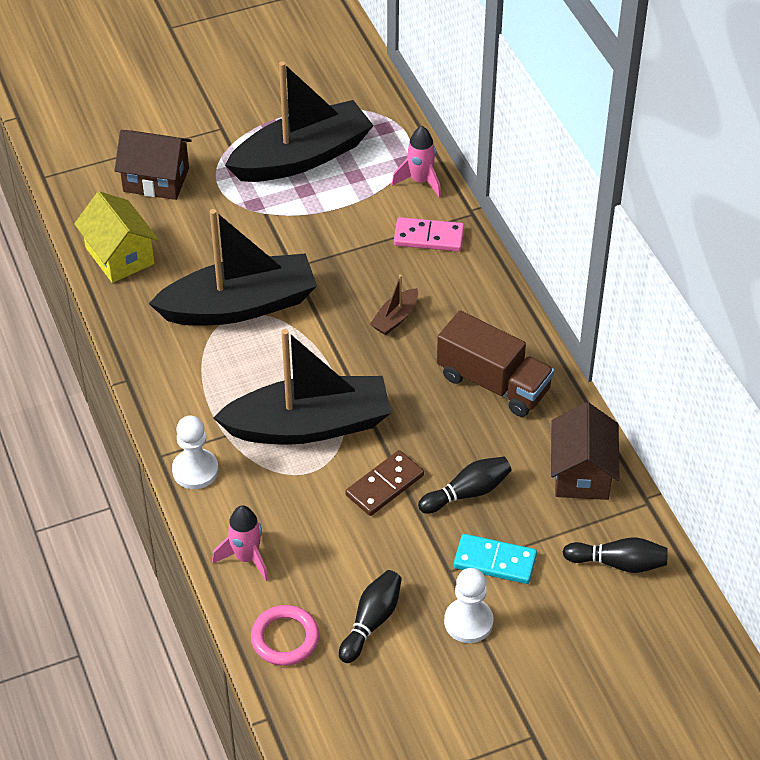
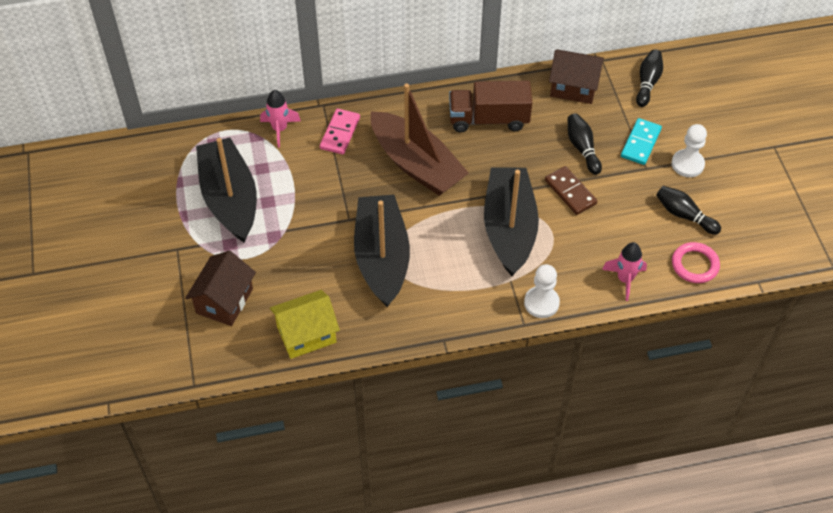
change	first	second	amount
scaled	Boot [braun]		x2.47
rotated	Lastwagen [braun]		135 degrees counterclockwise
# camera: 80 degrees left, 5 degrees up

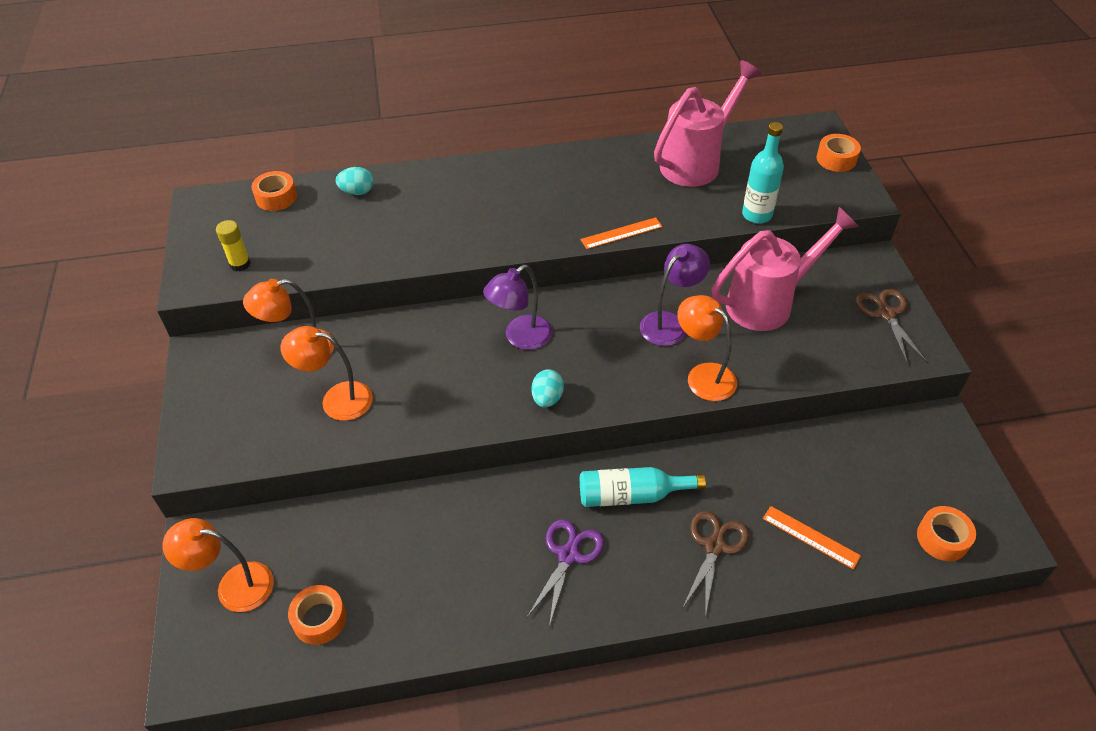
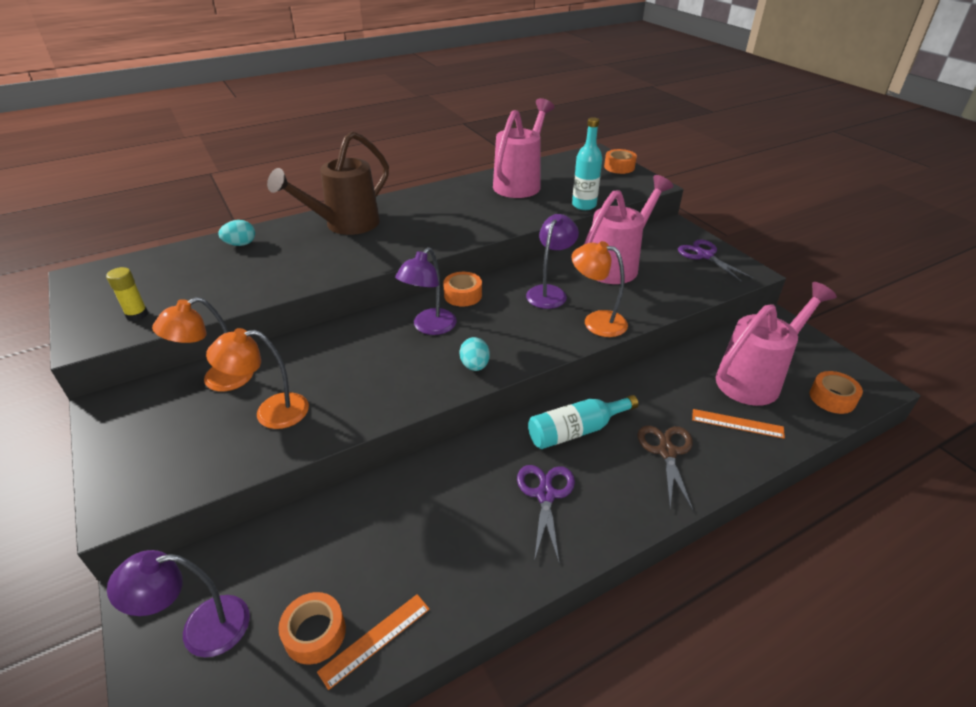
change	first	second	amount
repainted	Lampe [orange] (no. 1 from left)	Lampe [lila] (no. 1 from left)	
new		Gießkanne [braun]	
shifted	Lineal [orange] (no. 1 from left)		
shifted	Klebeband [orange] (no. 1 from left in the first image)	Klebeband [orange] (no. 2 from left)	
repainted	Schere [braun] (no. 2 from left)	Schere [lila] (no. 2 from left)	
new		Gießkanne [rosa] (no. 3 from left)	
# camera: 20 degrees left, 10 degrees down

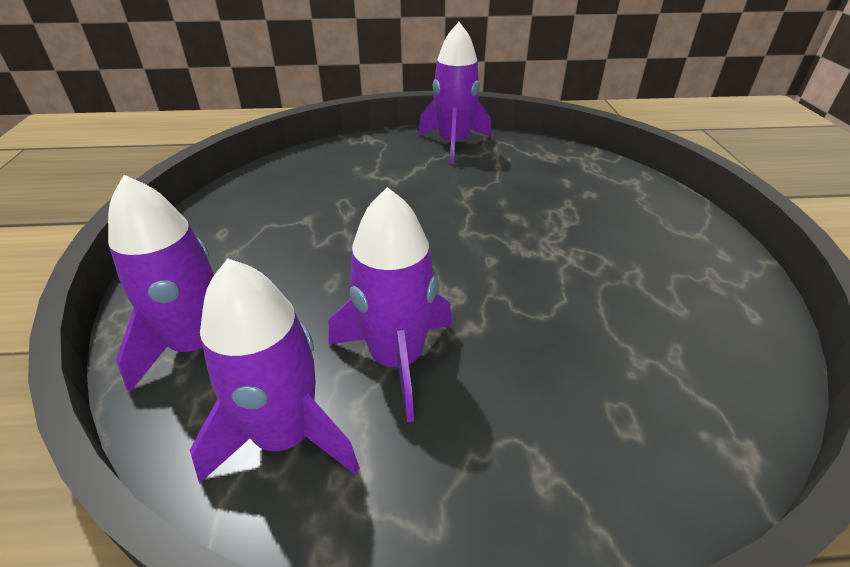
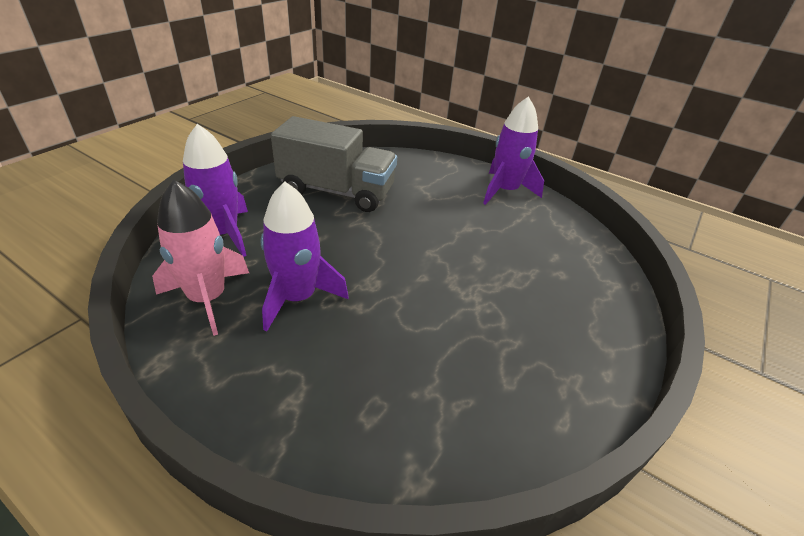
change	first	second	amount
repainted	Rakete [lila] (no. 2 from left)	Rakete [rosa]	
new		Lastwagen [grau]	
# camera: 35 degrees right, 0 degrees up

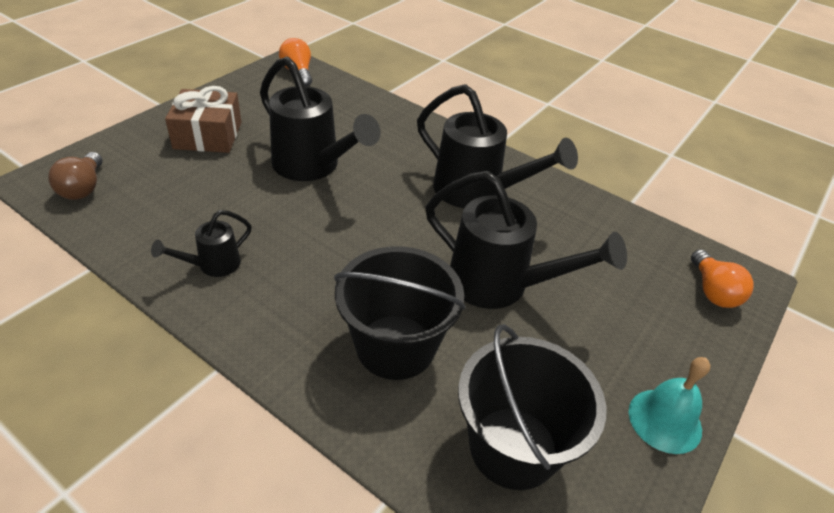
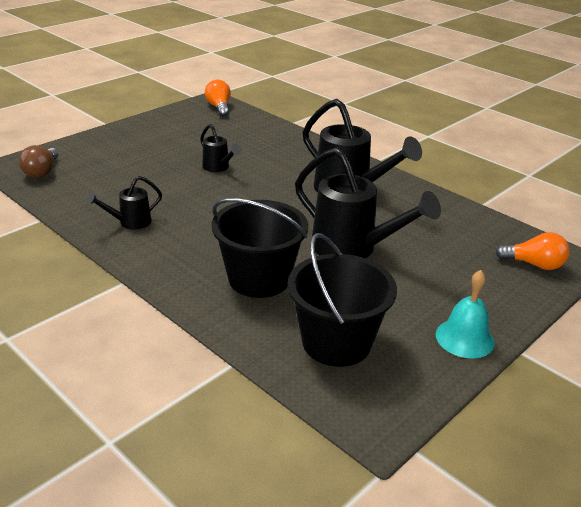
change	first	second	amount
scaled	Gießkanne [schwarz] (no. 2 from left)		x0.50
rotated	Glühbirne [orange] (no. 2 from left)		75 degrees counterclockwise
gone	Geschenk [braun]		
# camera: 10 degrees right, 10 degrees down

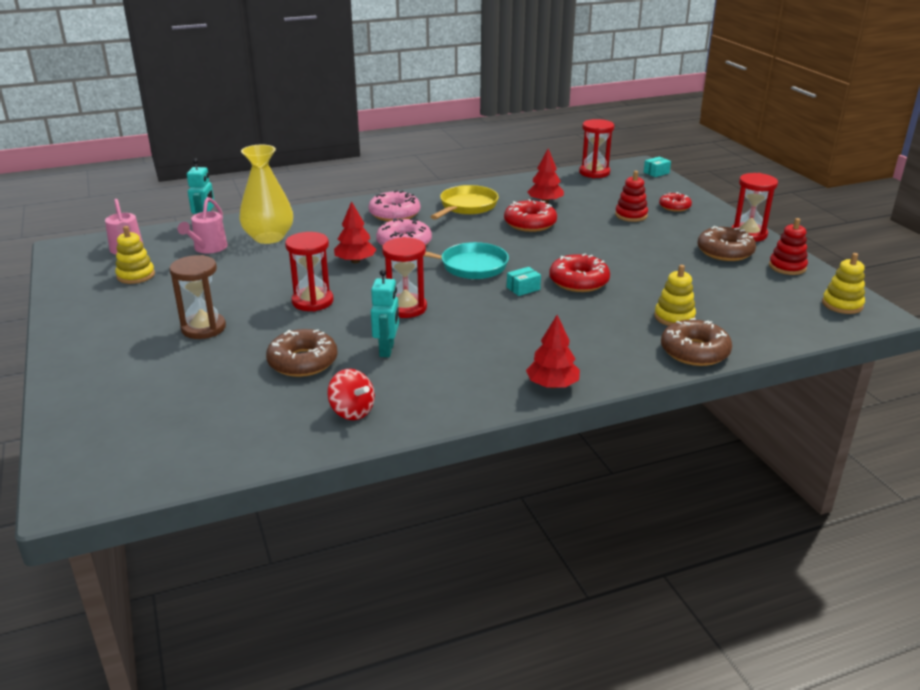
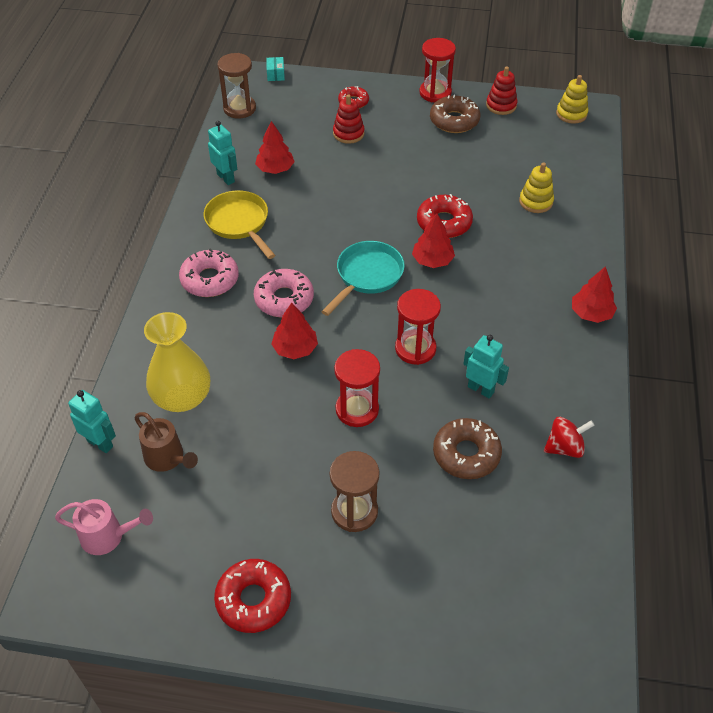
change	first	second	amount
repainted	Gießkanne [rosa] (no. 2 from left)	Gießkanne [braun]	
new		Roboter [türkis] (no. 2 from left)	
shifted	Donut [rot] (no. 1 from left)		
repainted	Sanduhr [rot] (no. 3 from left)	Sanduhr [braun] (no. 1 from left)	
swapped	Schachtel [türkis] (no. 1 from left)	Baum [rot] (no. 3 from left)	
gone	Stapelspielzeug [gelb] (no. 1 from left)		
gone	Donut [braun] (no. 2 from left)		
# camera: 60 degrees left, 20 degrees up

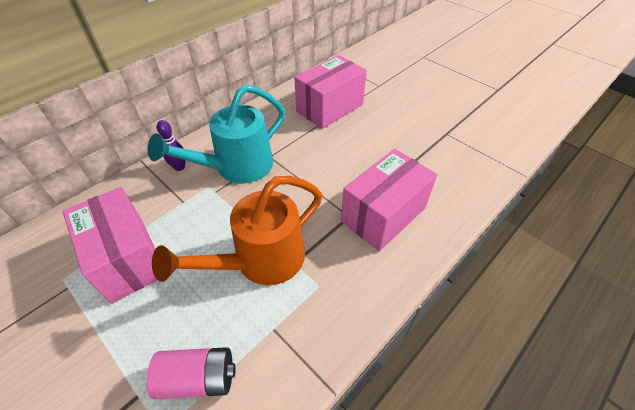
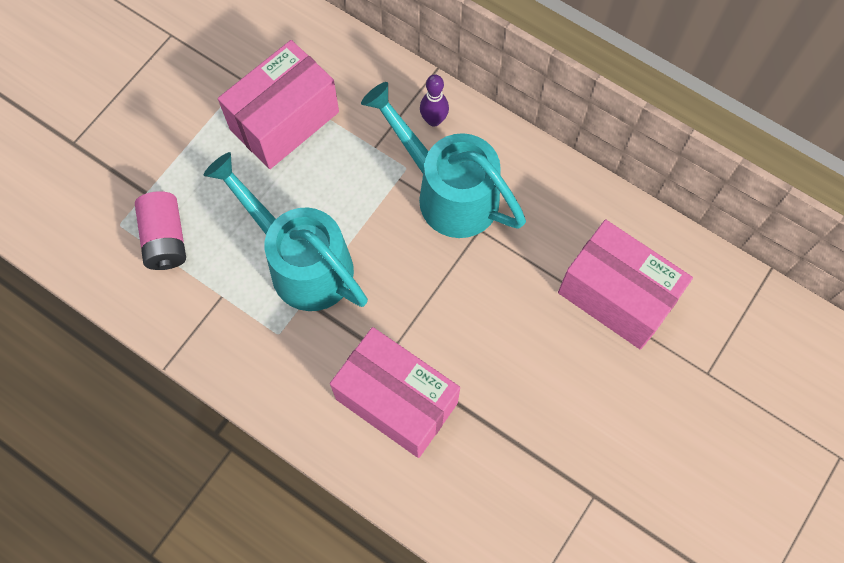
change	first	second	amount
repainted	Gießkanne [orange]	Gießkanne [türkis] (no. 1 from left)	
# camera: 80 degrees right, 20 degrees up

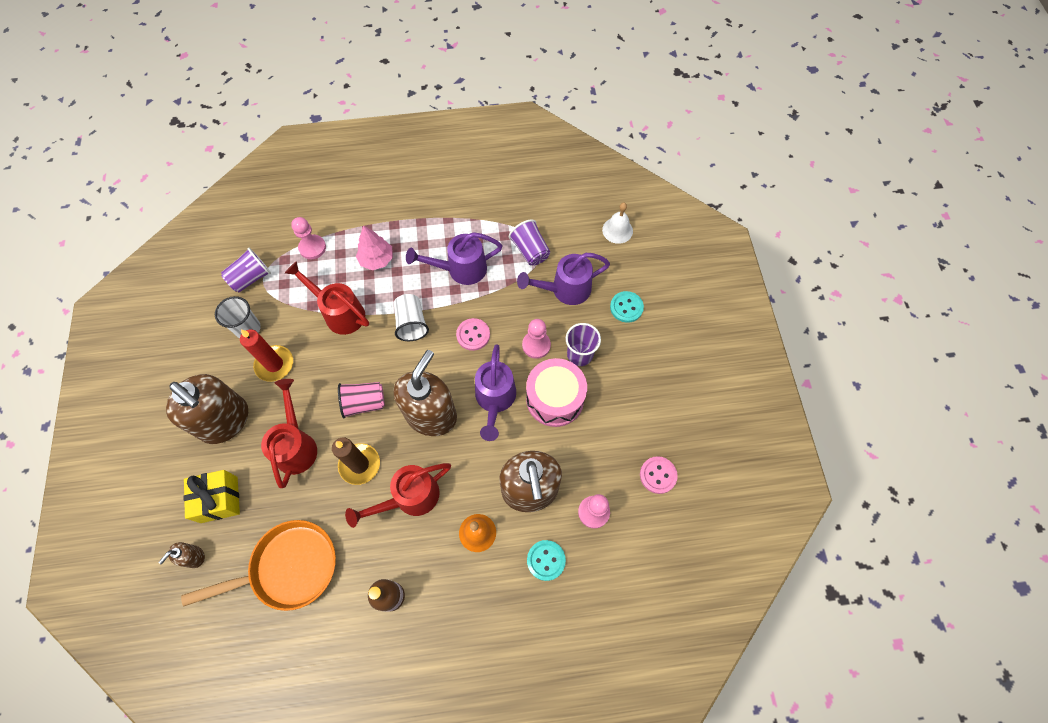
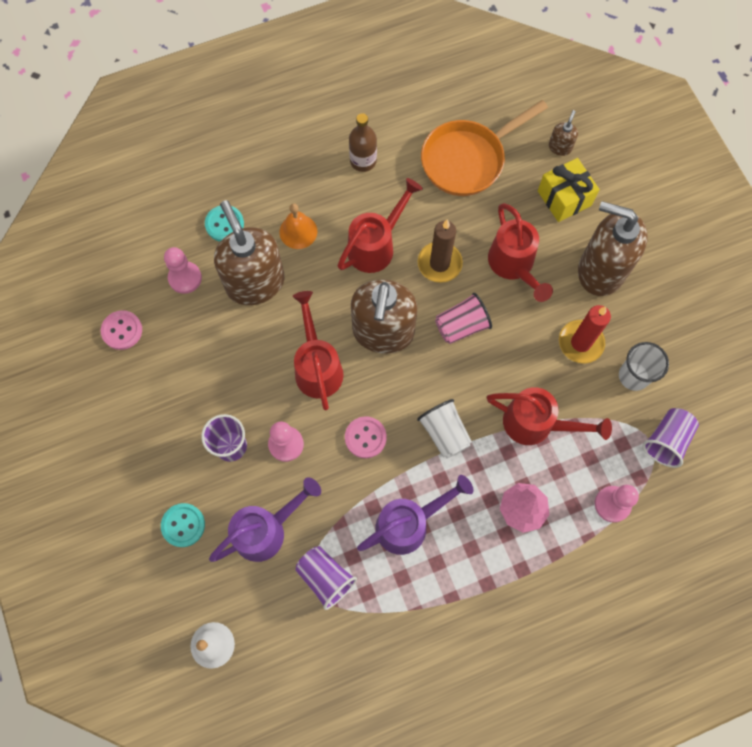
change	first	second	amount
repainted	Gießkanne [lila] (no. 2 from left)	Gießkanne [rot] (no. 1 from left)	
gone	Trommel [rosa]		
# camera: 165 degrees right, 5 degrees up

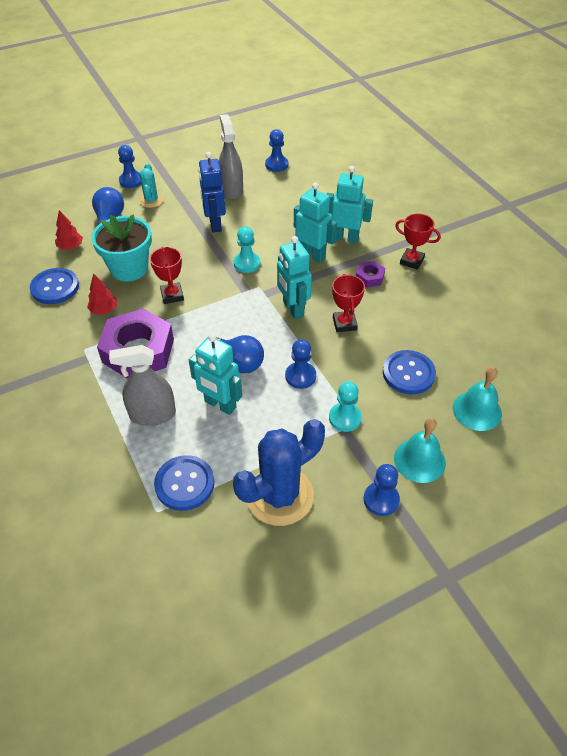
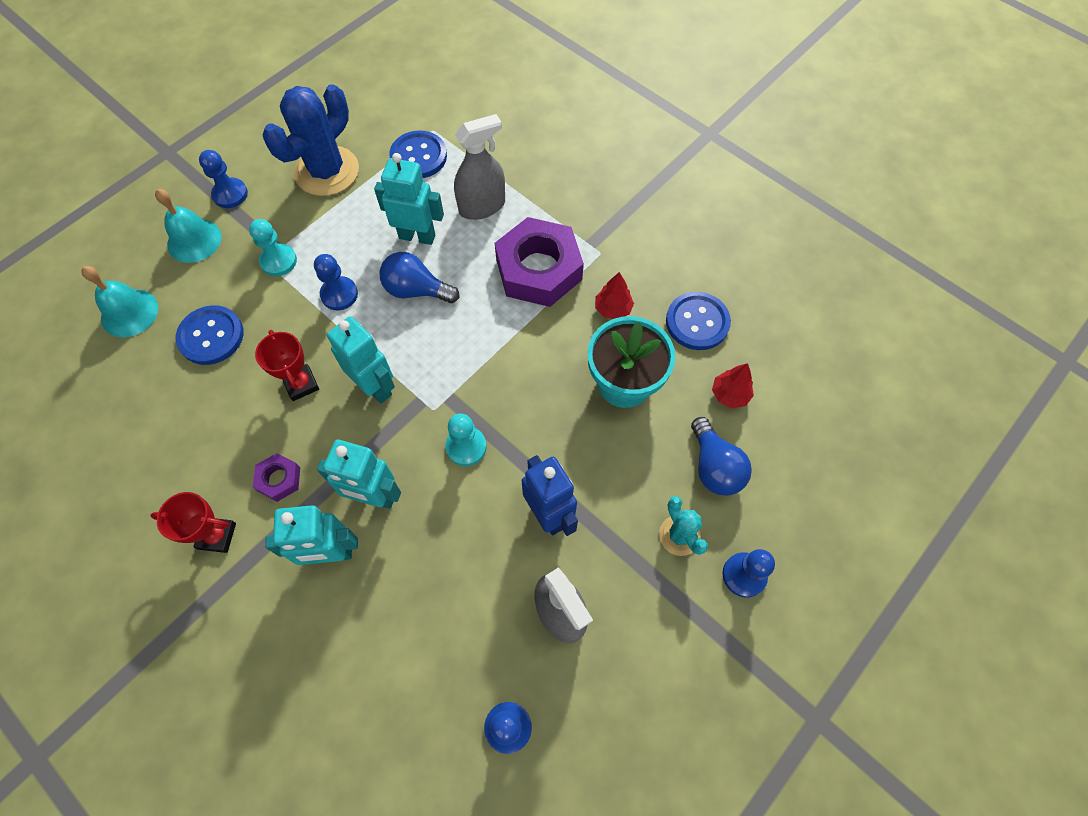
change	first	second	amount
gone	Pokal [rot] (no. 1 from left)		
# camera: 160 degrees right, 15 degrees up

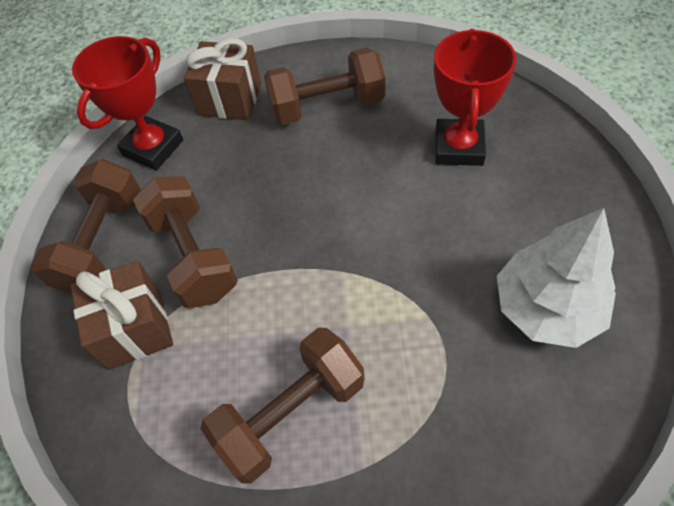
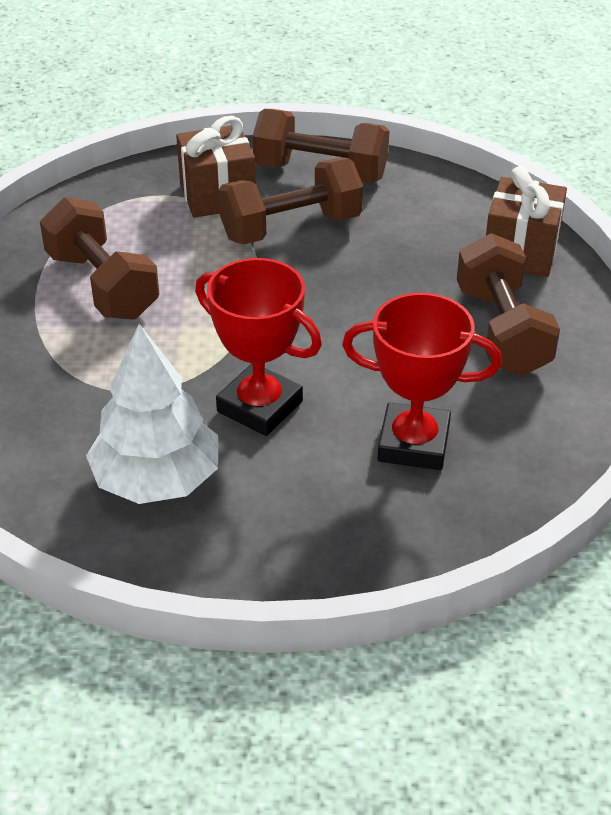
change	first	second	amount
shifted	Pokal [rot] (no. 1 from left)		
# camera: 90 degrees right, 15 degrees down

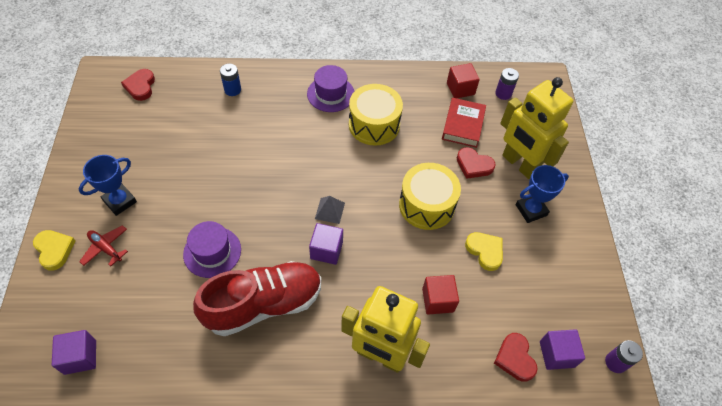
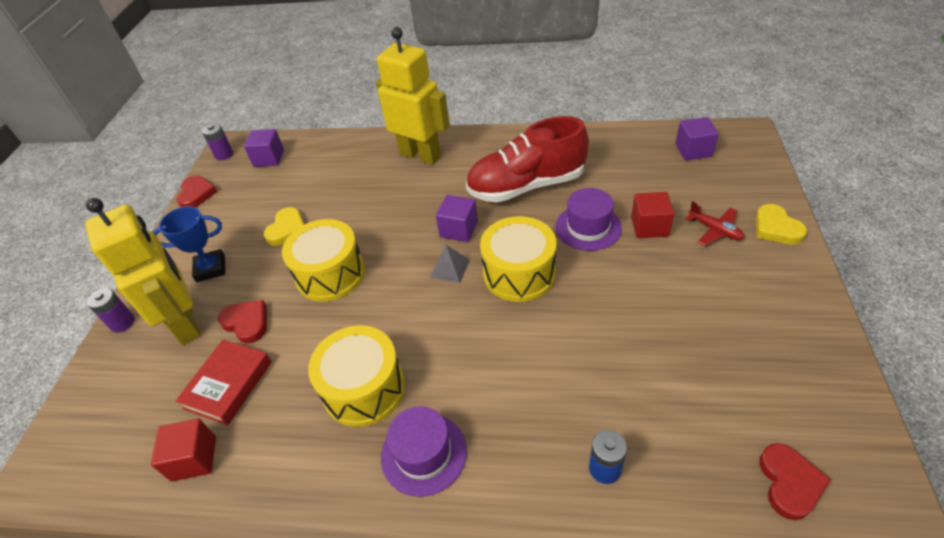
change	first	second	amount
shifted	Batterie [lila] (no. 1 from left)		
shifted	Herz [rot] (no. 3 from left in the first image)	Herz [rot] (no. 1 from left)	
rotated	Herz [gelb] (no. 2 from left in the first image)	Herz [gelb] (no. 1 from left)	135 degrees counterclockwise
new		Trommel [gelb] (no. 3 from left)	
shifted	Kubus [rot] (no. 1 from left in the first image)	Kubus [rot] (no. 2 from left)	
gone	Pokal [blau] (no. 1 from left)		
# camera: 165 degrees left, 10 degrees down

